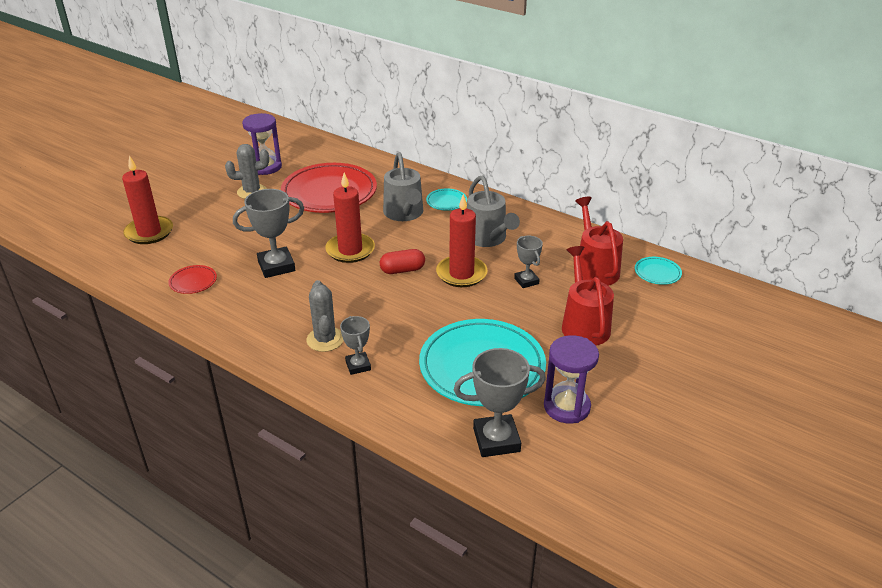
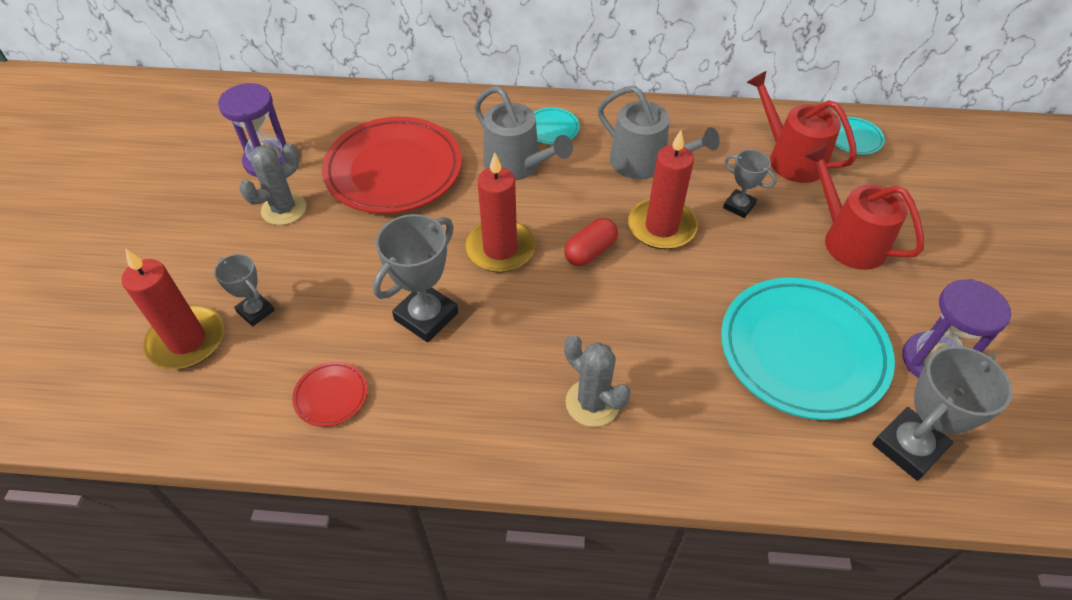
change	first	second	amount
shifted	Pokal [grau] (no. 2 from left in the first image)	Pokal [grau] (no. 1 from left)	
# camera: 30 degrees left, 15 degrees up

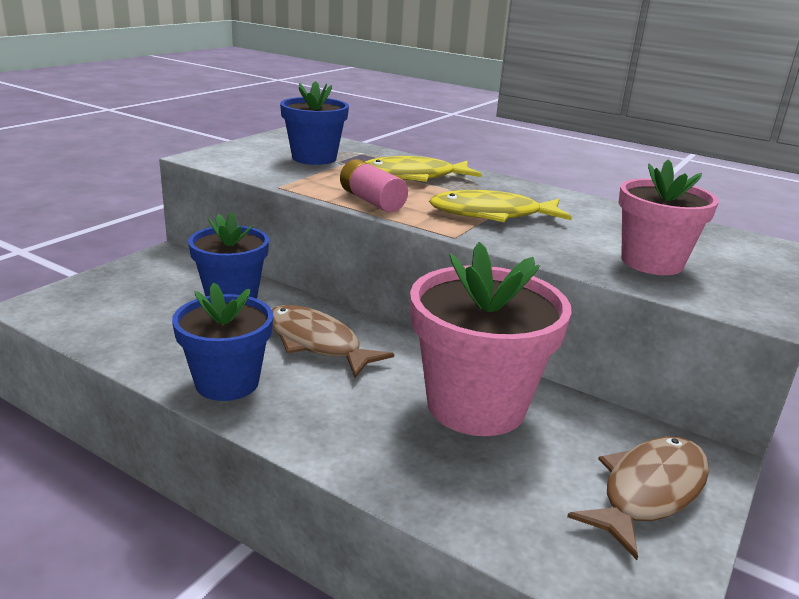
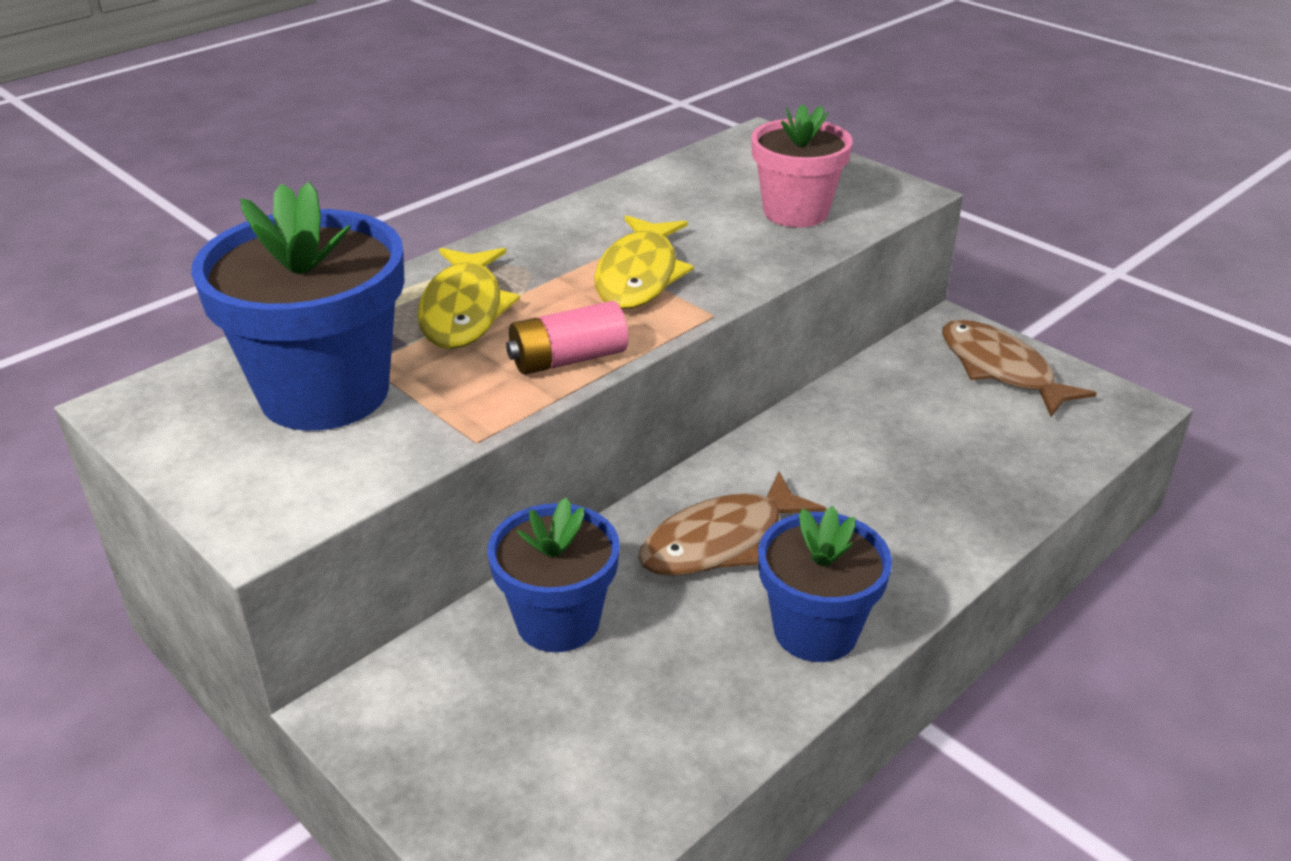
change	first	second	amount
scaled	Blumentopf [blau] (no. 3 from left in the first image)	Blumentopf [blau] (no. 1 from left)	x1.57
gone	Blumentopf [rosa] (no. 1 from left)		
# camera: 75 degrees left, 10 degrees up

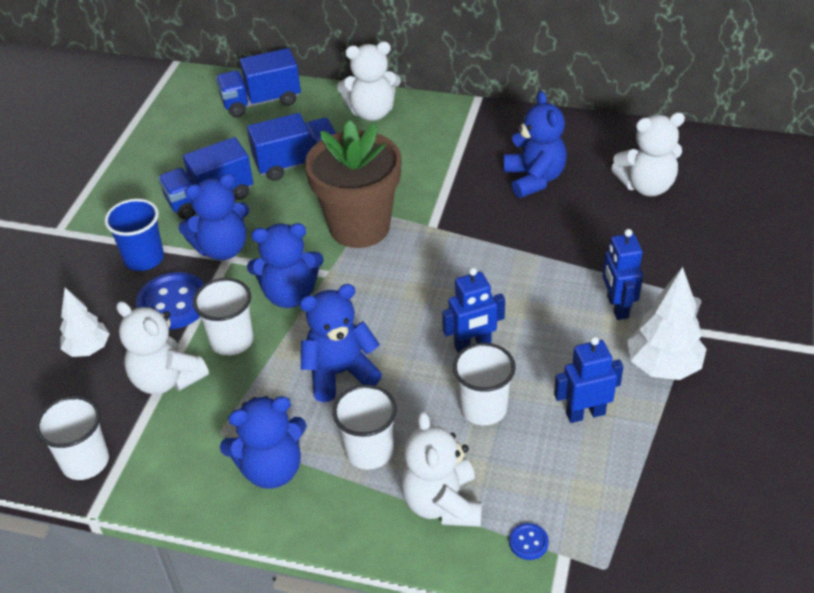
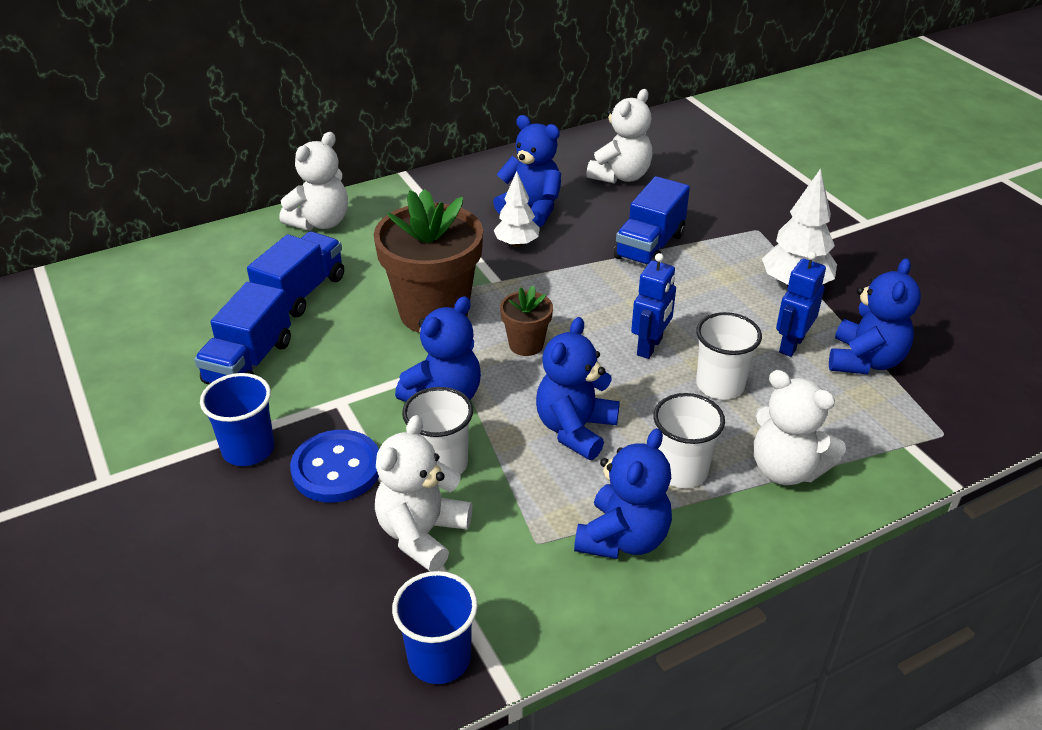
change	first	second	amount
rotated	Teddybär [weiß] (no. 1 from left in the first image)	Teddybär [weiß] (no. 2 from left)	120 degrees clockwise
repainted	Becher [weiß] (no. 1 from left)	Becher [blau] (no. 2 from left)	
shifted	Baum [weiß] (no. 1 from left)		
new		Blumentopf [braun] (no. 2 from left)	
shifted	Lastwagen [blau] (no. 2 from left in the first image)	Lastwagen [blau] (no. 3 from left)	
shifted	Teddybär [blau] (no. 1 from left in the first image)	Teddybär [blau] (no. 5 from left)	
gone	Knopf [blau] (no. 2 from left)		
gone	Roboter [blau] (no. 3 from left)		
# camera: 45 degrees left, 5 degrees down

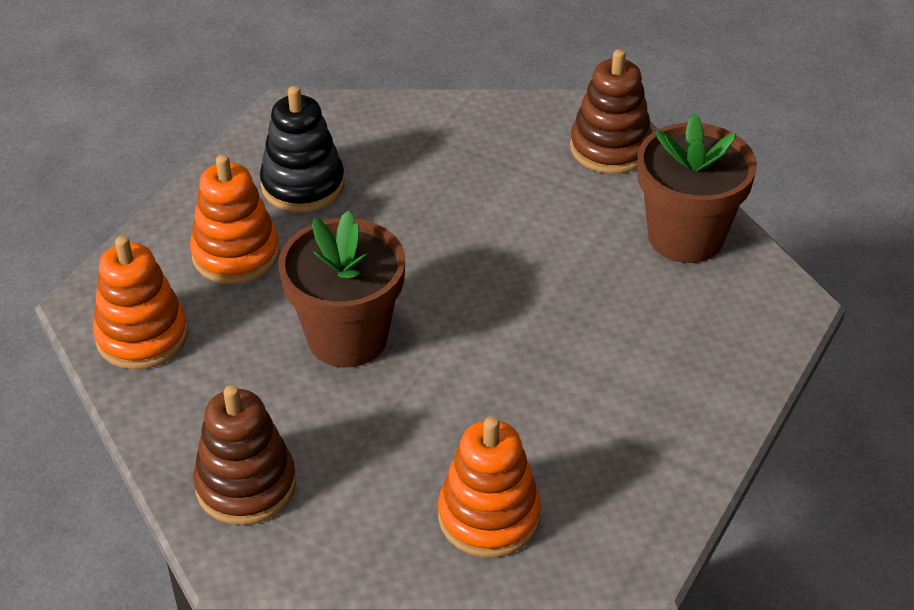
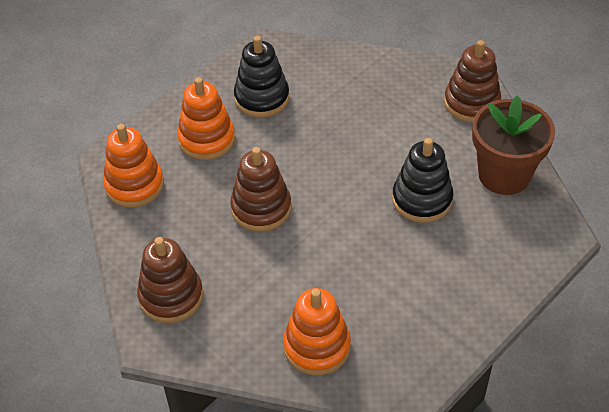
change	first	second	amount
swapped	Blumentopf [braun] (no. 1 from left)	Stapelspielzeug [braun] (no. 2 from left)	
new		Stapelspielzeug [schwarz] (no. 2 from left)	
# camera: 15 degrees right, 5 degrees up

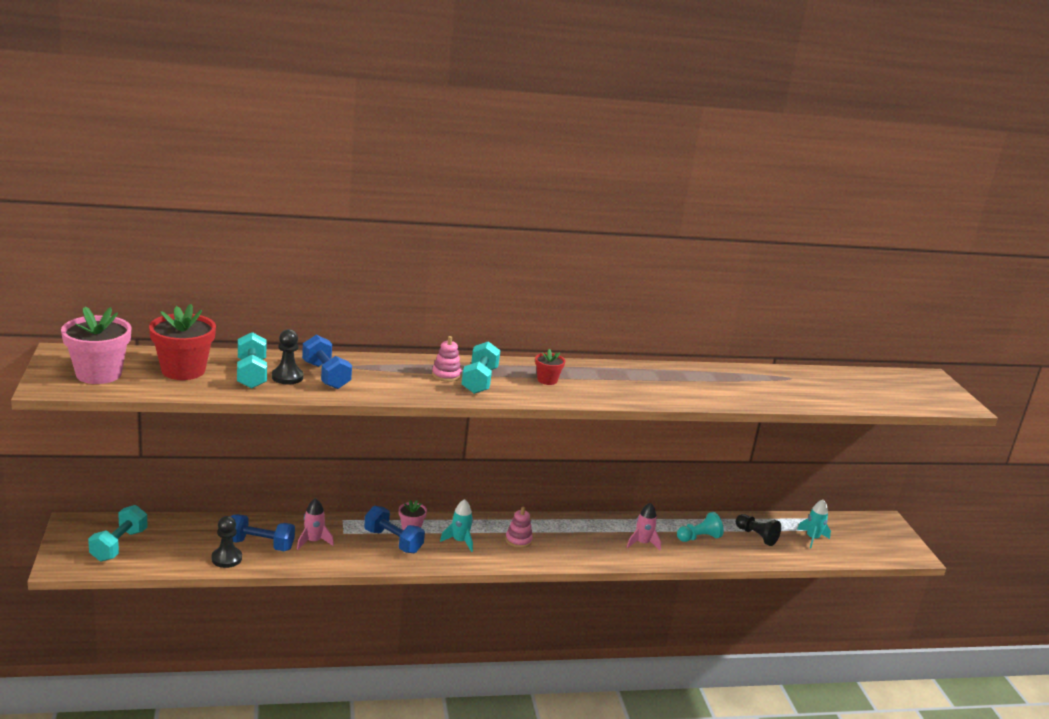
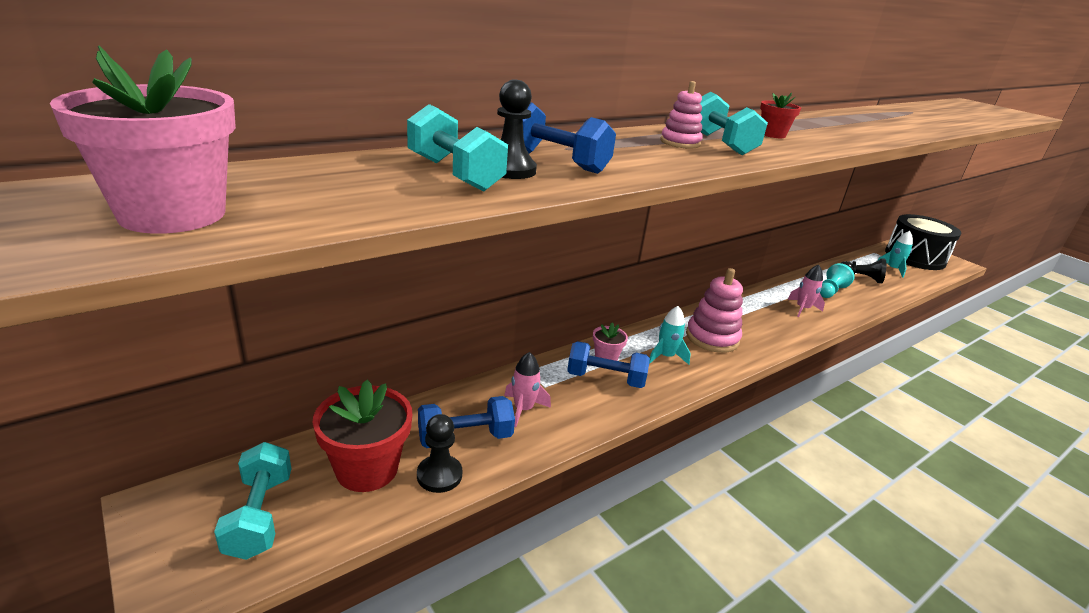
change	first	second	amount
shifted	Blumentopf [rot] (no. 1 from left)		
scaled	Stapelspielzeug [rosa] (no. 2 from left)		x1.74
new		Trommel [schwarz]	
# camera: 25 degrees left, 5 degrees up

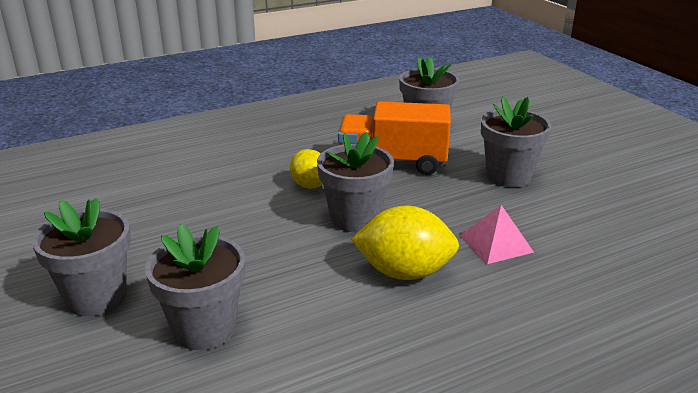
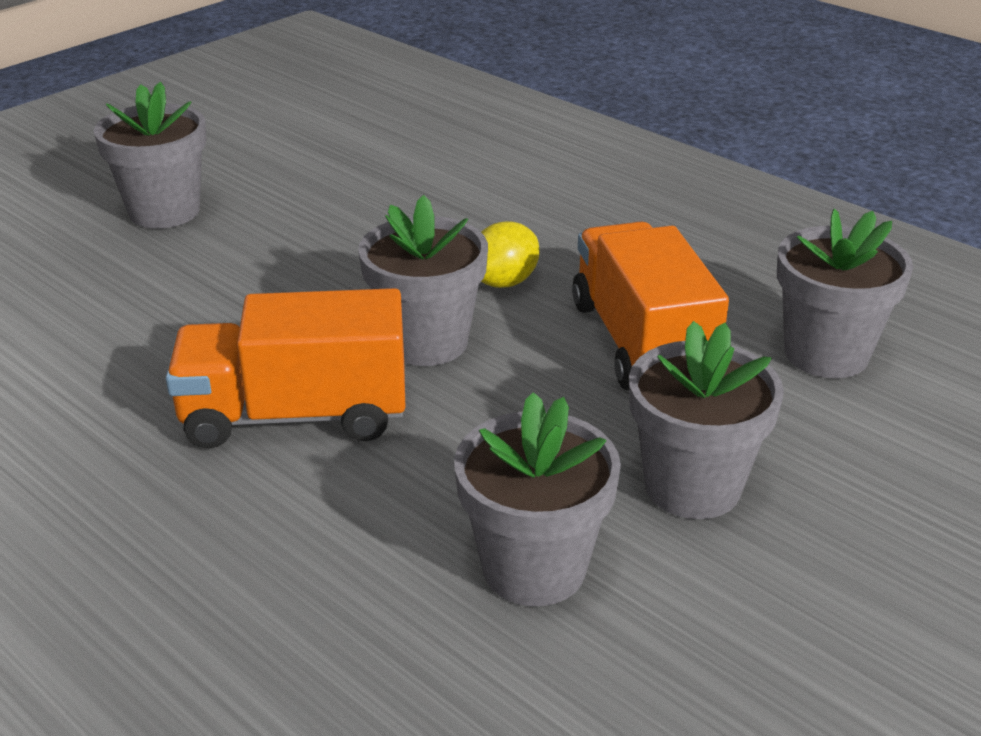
change	first	second	amount
swapped	Zitrone [gelb] (no. 2 from left)	Lastwagen [orange] (no. 1 from left)	
shifted	Blumentopf [grau] (no. 2 from left in the first image)	Blumentopf [grau] (no. 3 from left)	
gone	Pyramide [rosa]		
# camera: 70 degrees right, 5 degrees up

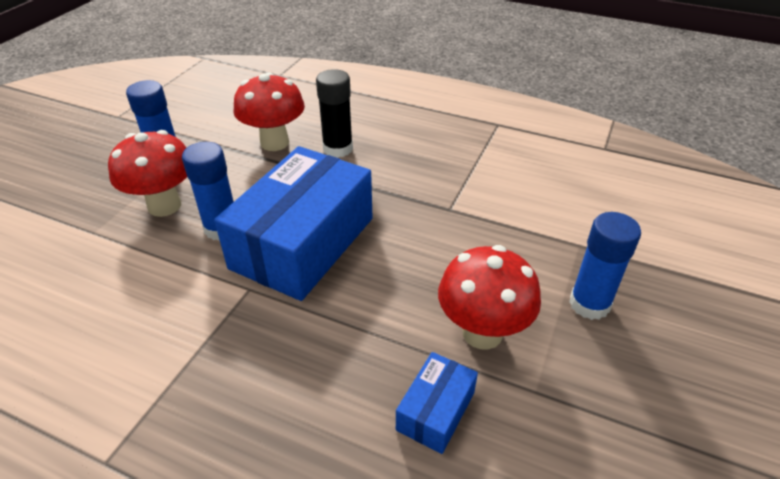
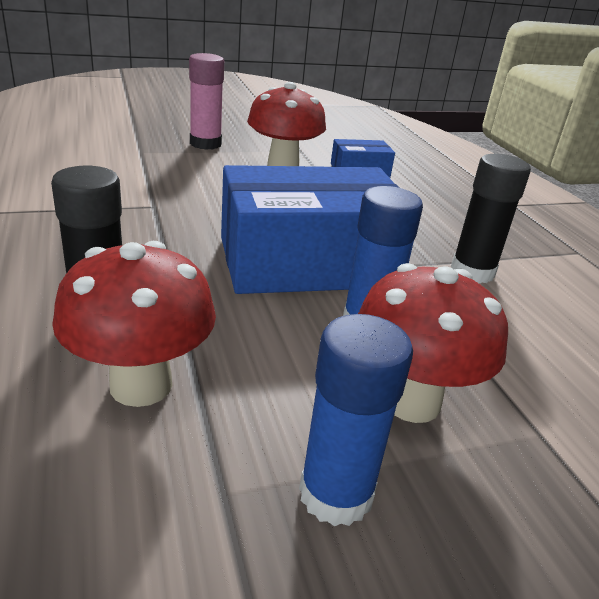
change	first	second	amount
repainted	Klebestift [blau] (no. 3 from left)	Klebestift [rosa]	
new		Klebestift [schwarz] (no. 2 from left)	
# camera: 135 degrees left, 10 degrees down

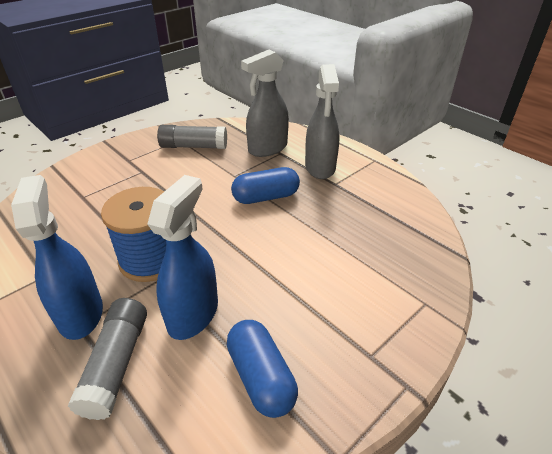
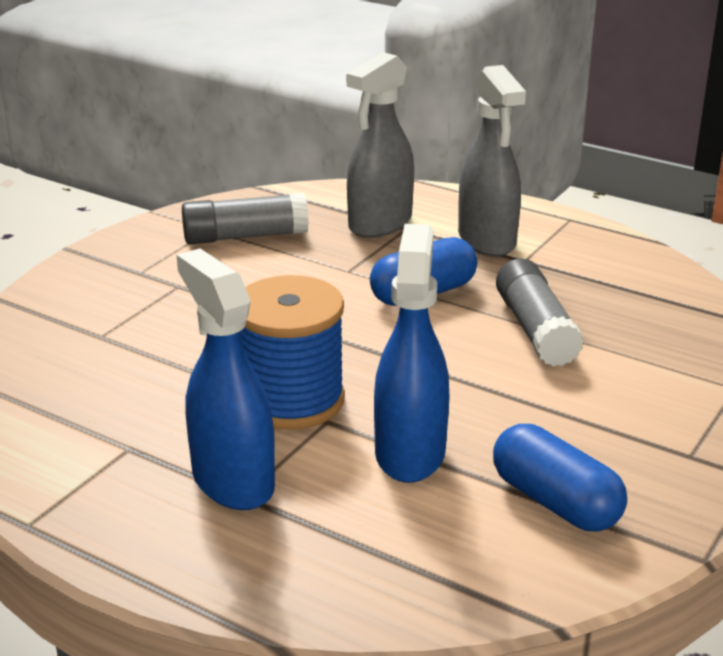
change	first	second	amount
shifted	Klebestift [grau] (no. 1 from left in the first image)	Klebestift [grau] (no. 2 from left)	
# camera: 15 degrees left, 10 degrees down

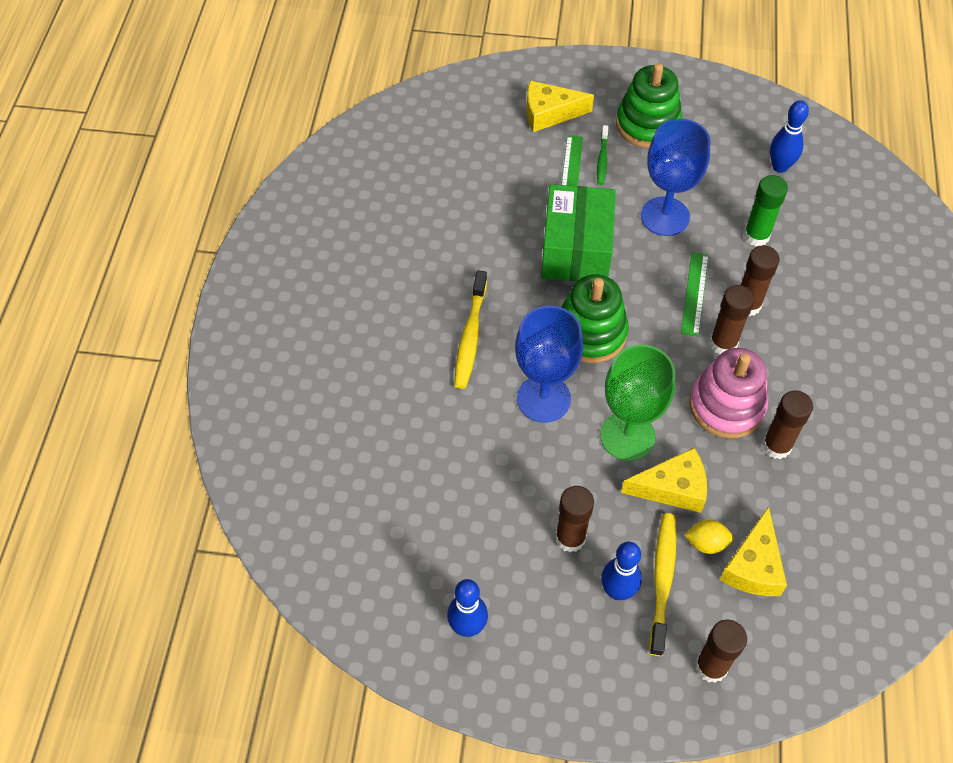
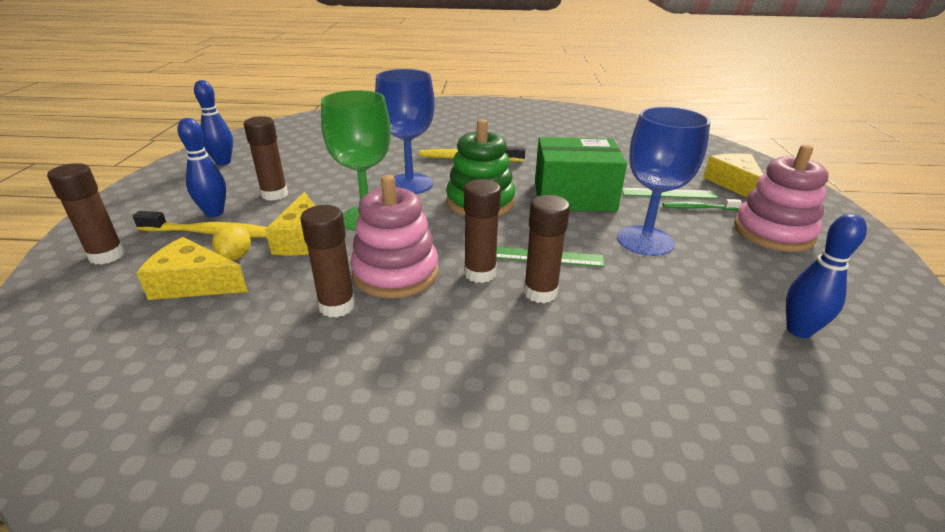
change	first	second	amount
repainted	Stapelspielzeug [grün] (no. 2 from left)	Stapelspielzeug [rosa] (no. 2 from left)	
gone	Klebestift [grün]		
# camera: 85 degrees right, 25 degrees down

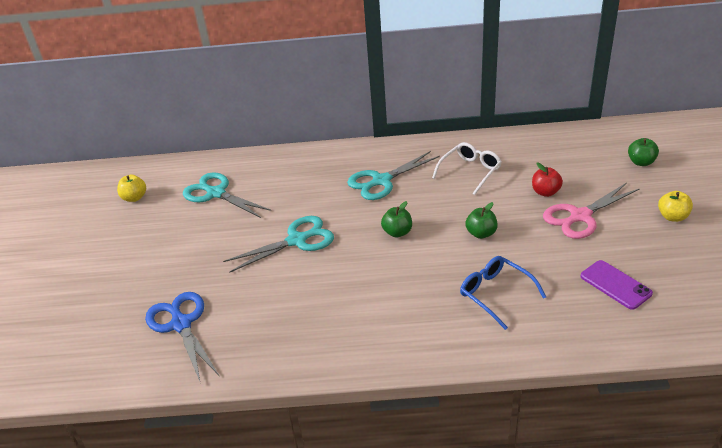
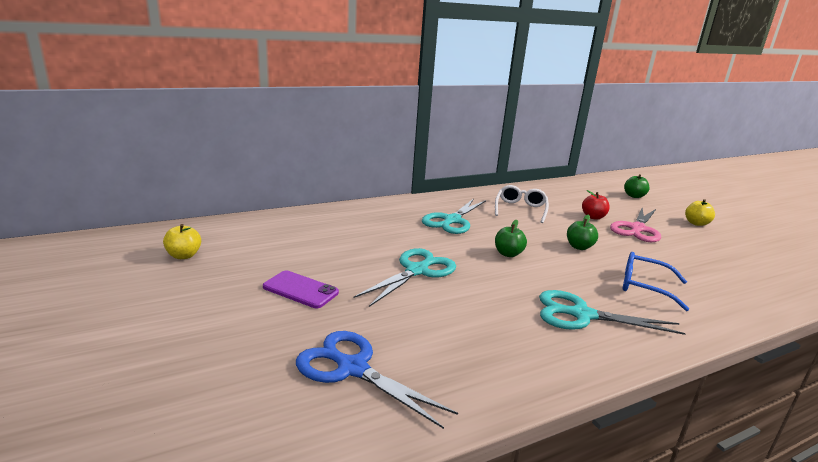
change	first	second	amount
shifted	Handy [lila]		
shifted	Schere [türkis] (no. 1 from left in the first image)	Schere [türkis] (no. 3 from left)	
# camera: 30 degrees left, 15 degrees down

